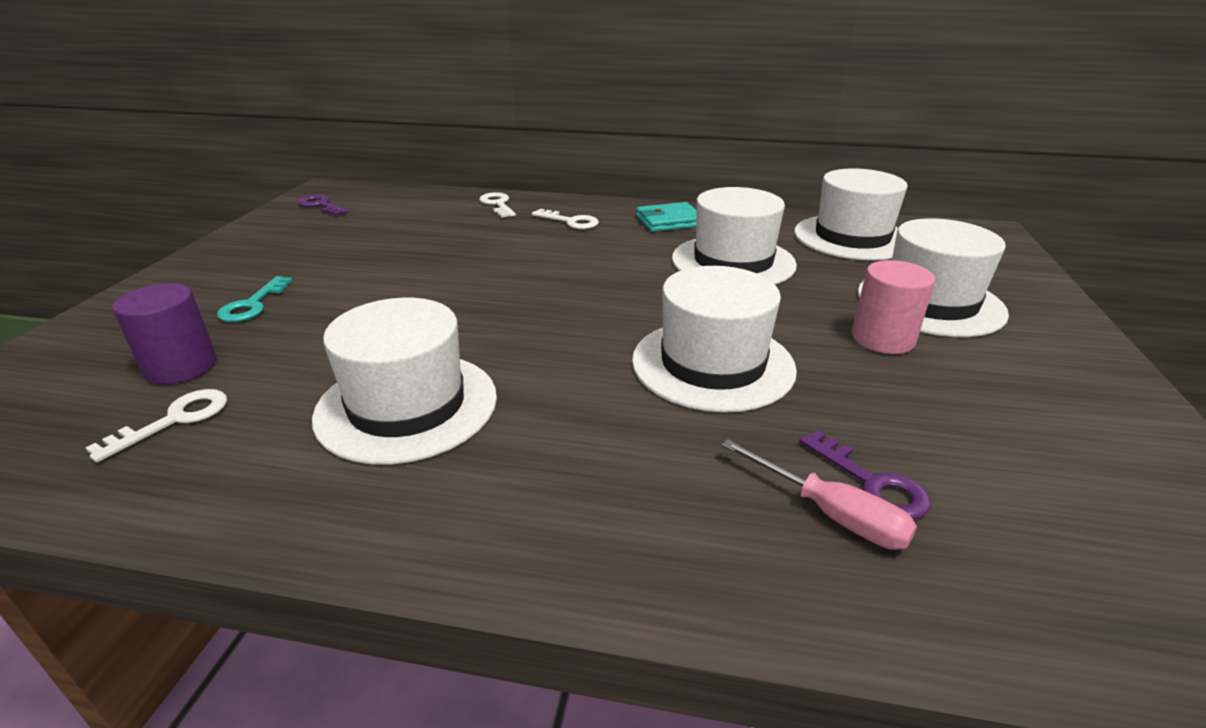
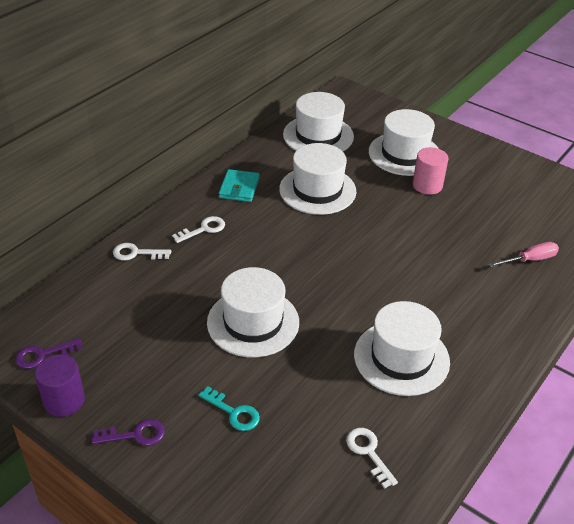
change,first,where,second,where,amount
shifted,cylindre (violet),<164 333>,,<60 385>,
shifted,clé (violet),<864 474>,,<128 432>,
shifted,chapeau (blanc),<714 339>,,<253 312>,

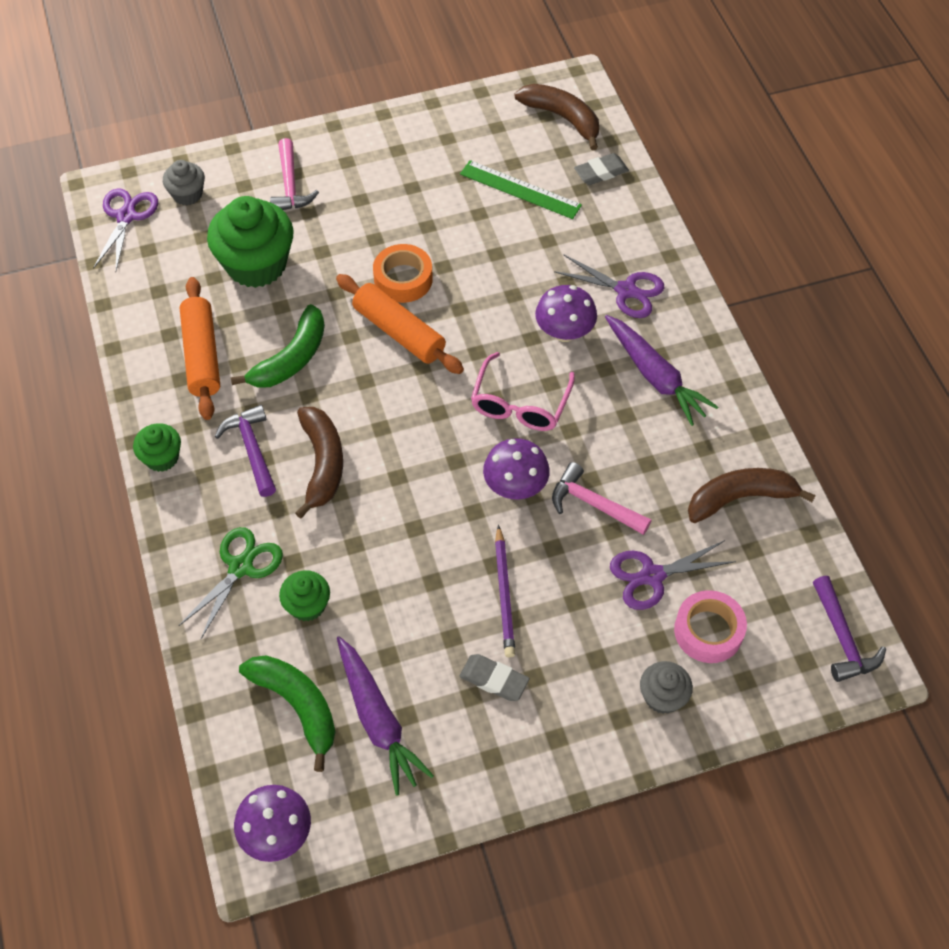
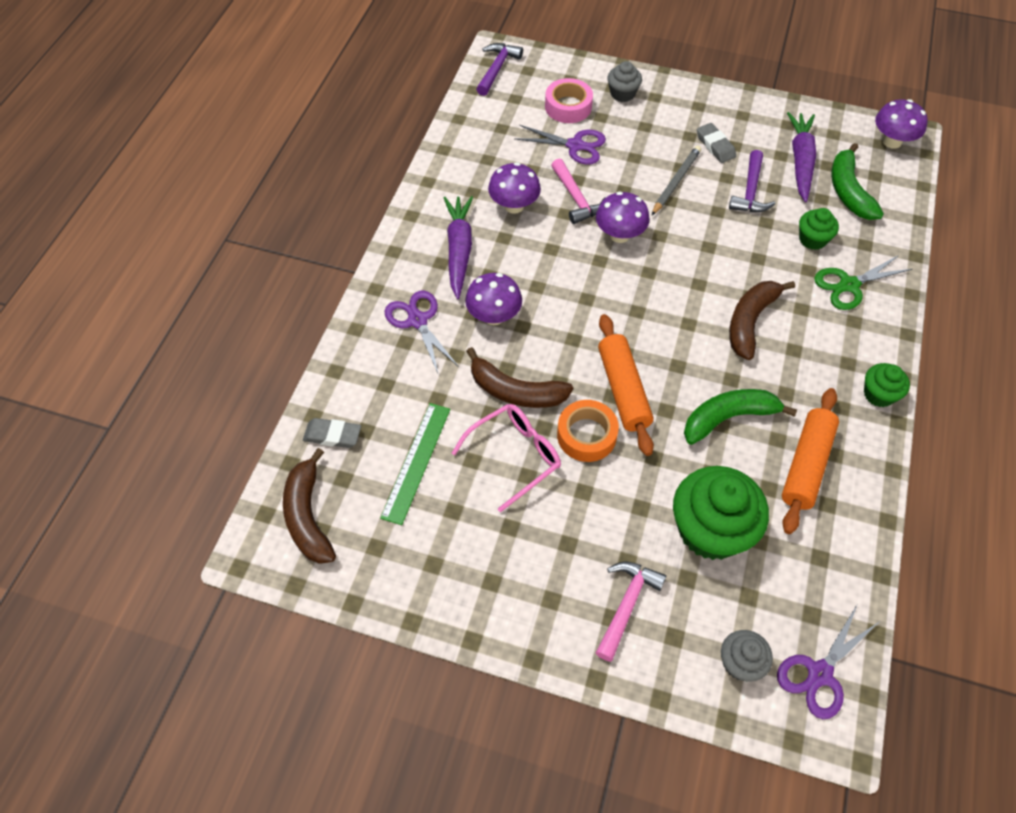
change,first,where,second,where,amount
rotated,règle (vert),<521 189>,,<415 464>,45 degrees clockwise
shifted,lunettes (rose),<523 391>,,<506 458>,
shifted,banane (marron),<752 495>,,<519 377>,
new,,,champignon (violet),<514 188>,
repainted,crayon (violet),<505 591>,crayon (gris),<676 180>,
shifted,marteau (violet),<245 451>,,<752 181>,

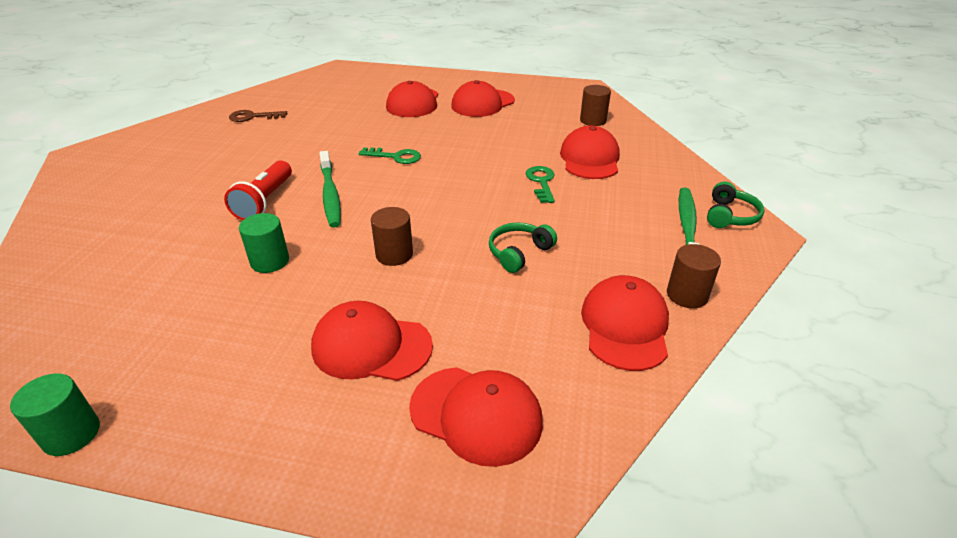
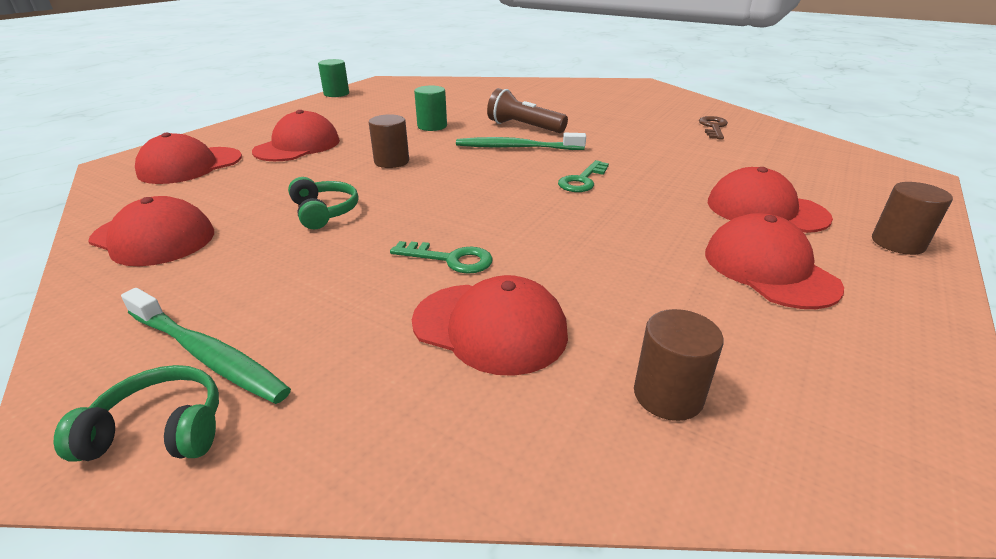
change,first,where,second,where,amount
rotated,casque audio (vert),<736 204>,,<136 413>,135 degrees clockwise
repainted,lampe de poche (rouge),<258 190>,lampe de poche (marron),<527 110>,
shifted,cylindre (marron),<694 276>,,<912 218>,

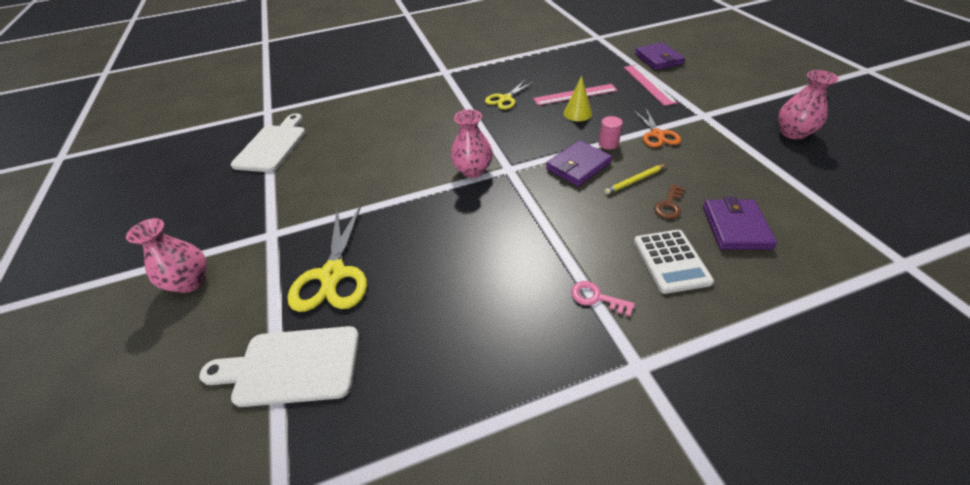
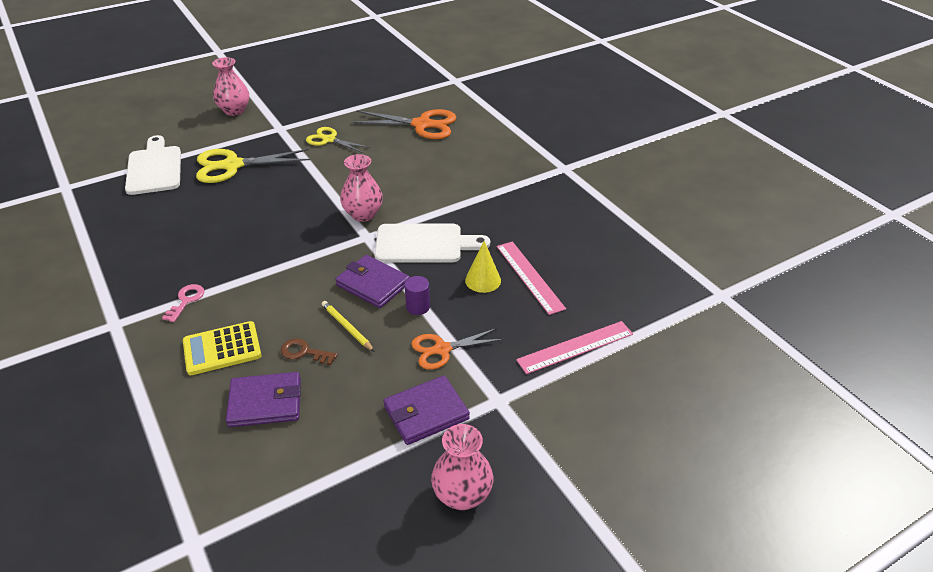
change,first,where,second,where,amount
repainted,calculatrice (blanc),<674 262>,calculatrice (jaune),<222 348>,
shifted,ciseaux (jaune),<509 95>,,<338 140>,
new,,,ciseaux (orange),<403 124>,
shifted,planche à découper (blanc),<268 142>,,<432 243>,
shifted,portefeuille (violet),<660 56>,,<426 410>,
repainted,cylindre (rose),<611 133>,cylindre (violet),<417 295>,

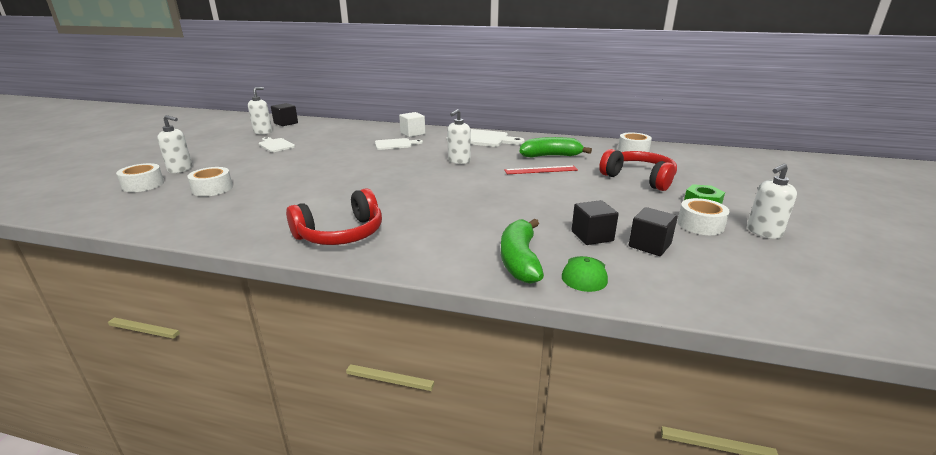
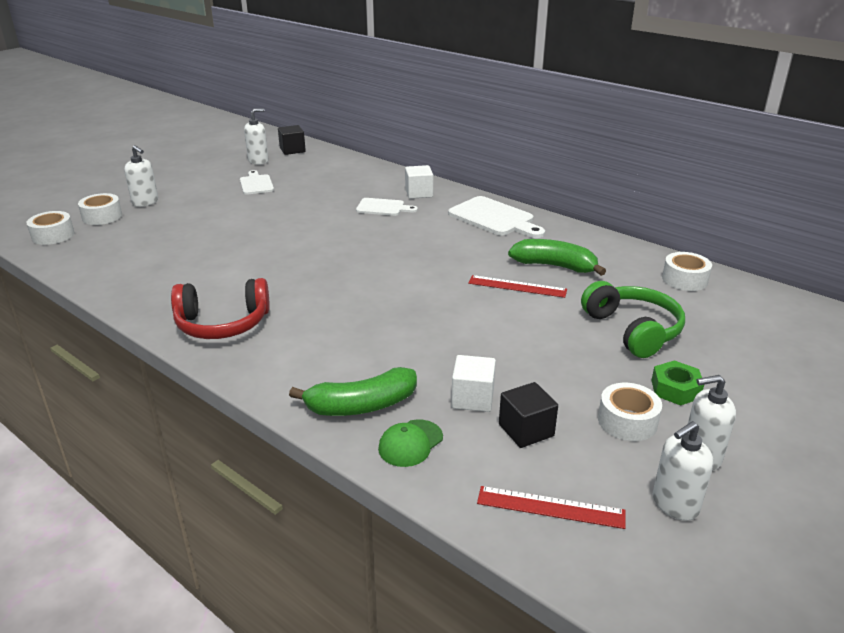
change,first,where,second,where,amount
shifted,ruban adhésif (blanc),<210 182>,,<50 228>,
rotated,banane (vert),<522 251>,,<353 391>,135 degrees counterclockwise
repainted,cube (noir),<595 222>,cube (blanc),<473 383>,
new,,,règle (rouge),<551 507>,
repainted,casque audio (rouge),<638 170>,casque audio (vert),<633 319>,
shifted,distributeur de savon (blanc),<459 136>,,<683 471>,

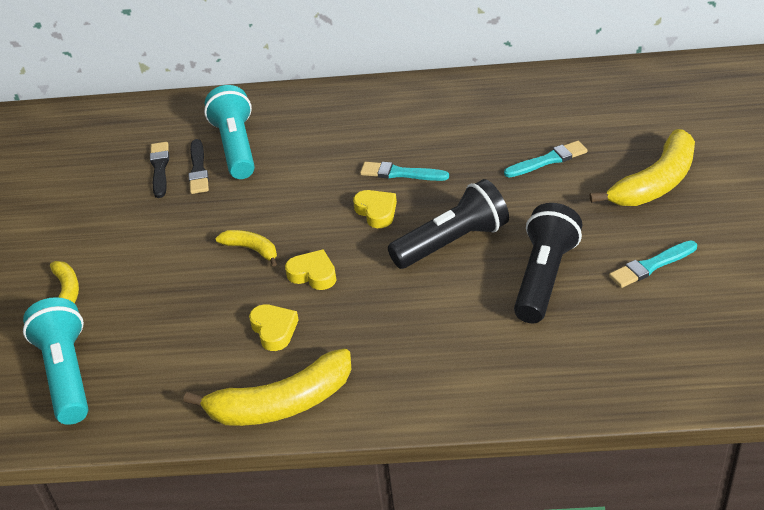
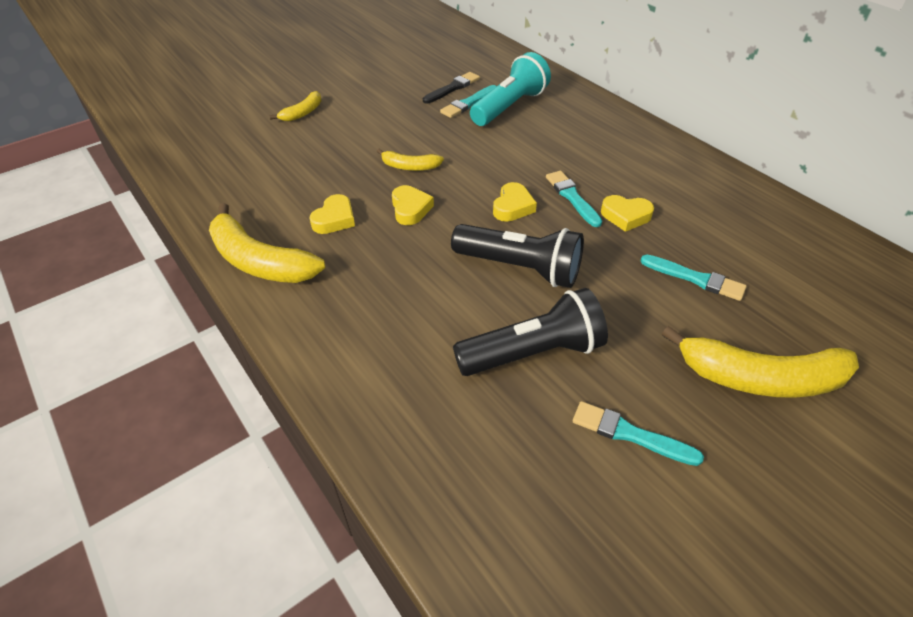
change,first,where,second,where,amount
rotated,banane (jaune),<246 248>,,<410 159>,105 degrees clockwise
repainted,pinceau (noir),<198 166>,pinceau (turquoise),<468 101>,
new,,,cœur (jaune),<627 213>,
gone,lampe de poche (turquoise),<55 361>,,,

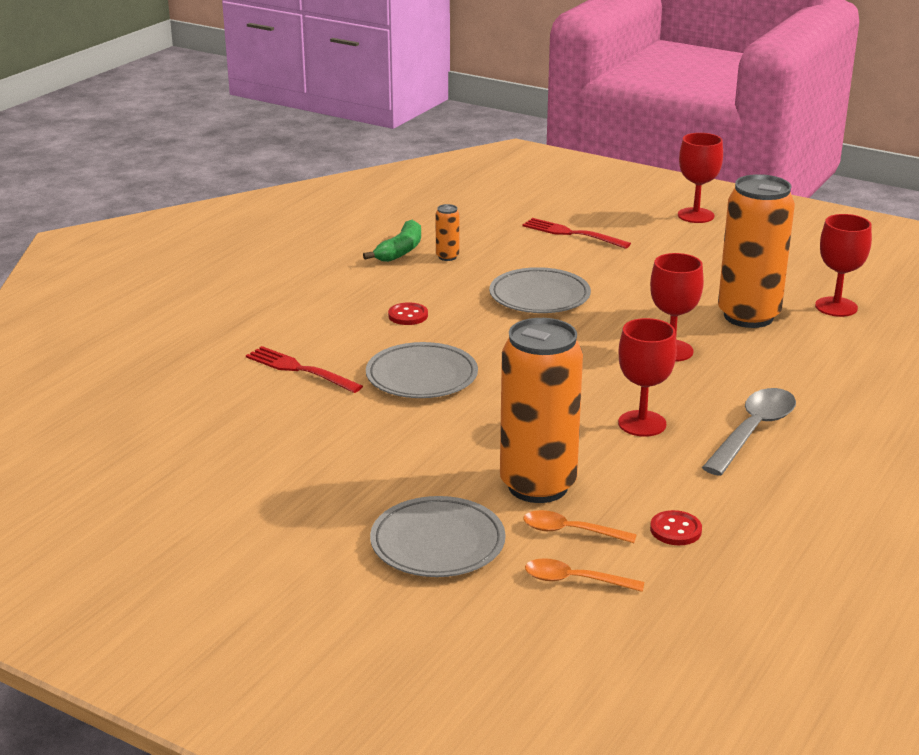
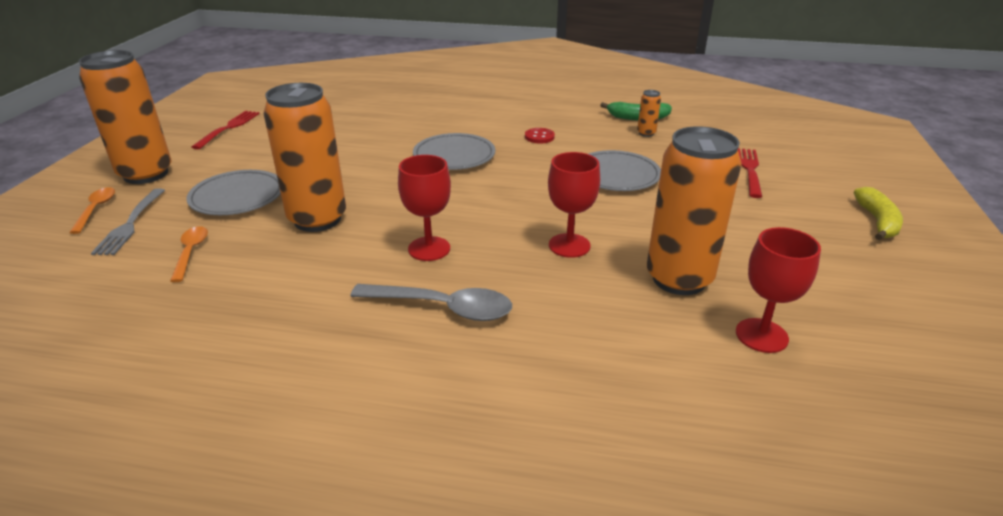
change,first,where,second,where,amount
shifted,cuillère (orange),<580 526>,,<92 210>,
new,,,canette (orange),<125 117>,
new,,,fourchette (gris),<128 221>,
shifted,fourchette (rouge),<304 369>,,<226 130>,
swapped,verre à pied (rouge),<700 178>,banane (jaune),<878 213>,
gone,bouton (rouge),<676 527>,,,

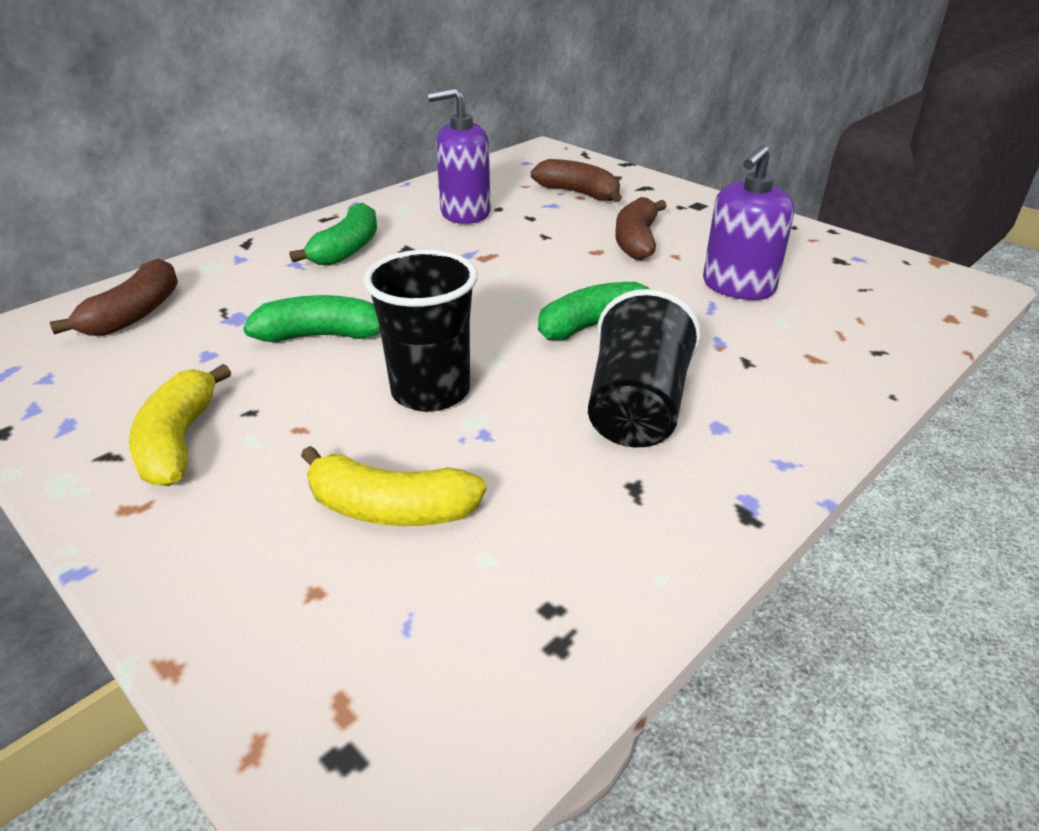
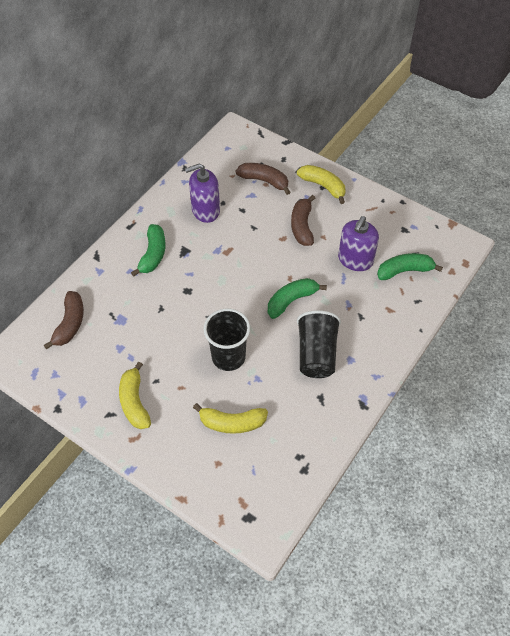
change,first,where,second,where,amount
new,,,banane (jaune),<321 184>,
shifted,banane (vert),<311 318>,,<410 266>,

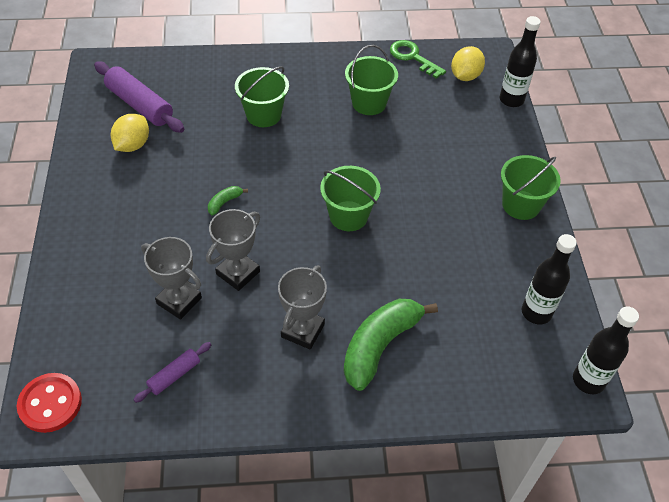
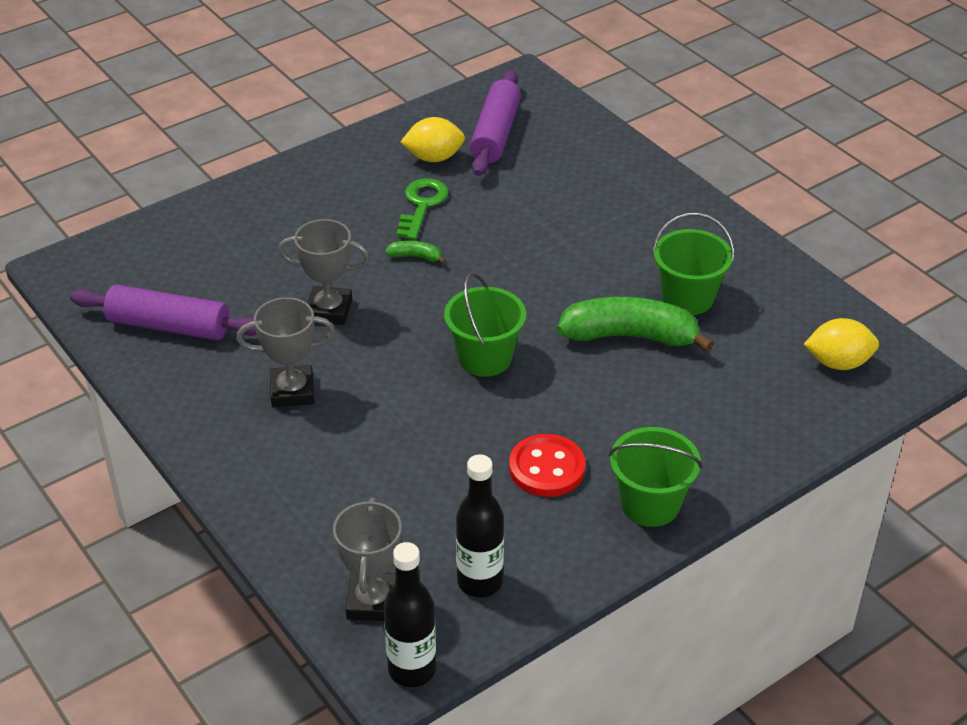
change,first,where,second,where,amount
scaled,rouleau à pâtisserie (violet),<172 372>,,<163 312>,x1.87
shifted,trophée (gris),<171 278>,,<367 559>,
shifted,clé (vert),<418 59>,,<422 209>,
shifted,bouton (rouge),<49 403>,,<547 465>,
shifted,banane (vert),<391 345>,,<635 324>,
gone,seau (vert),<262 96>,,,
gone,bouteille (noir),<520 61>,,,

